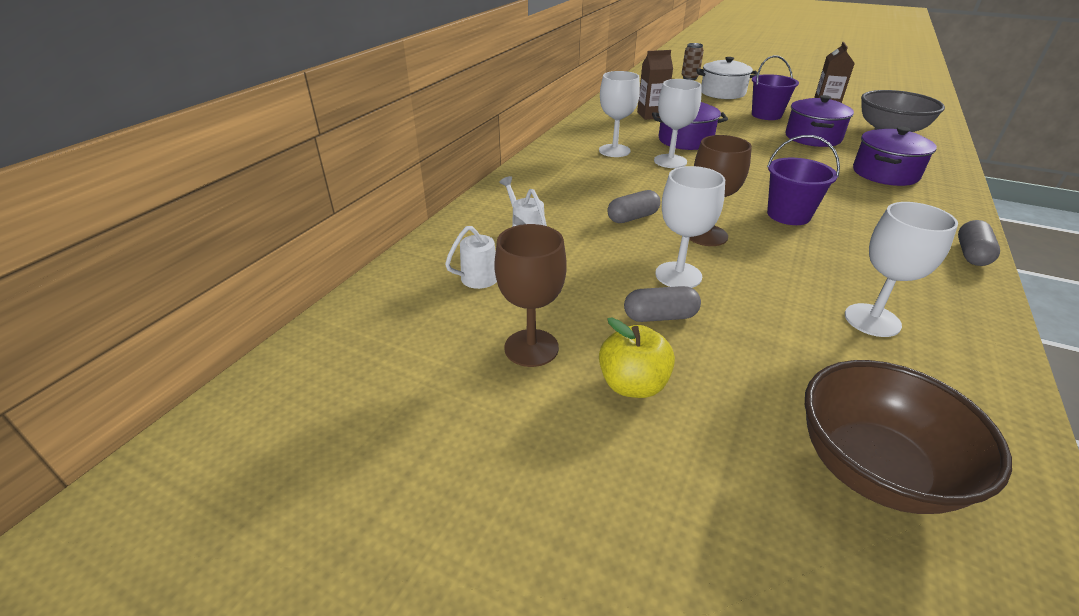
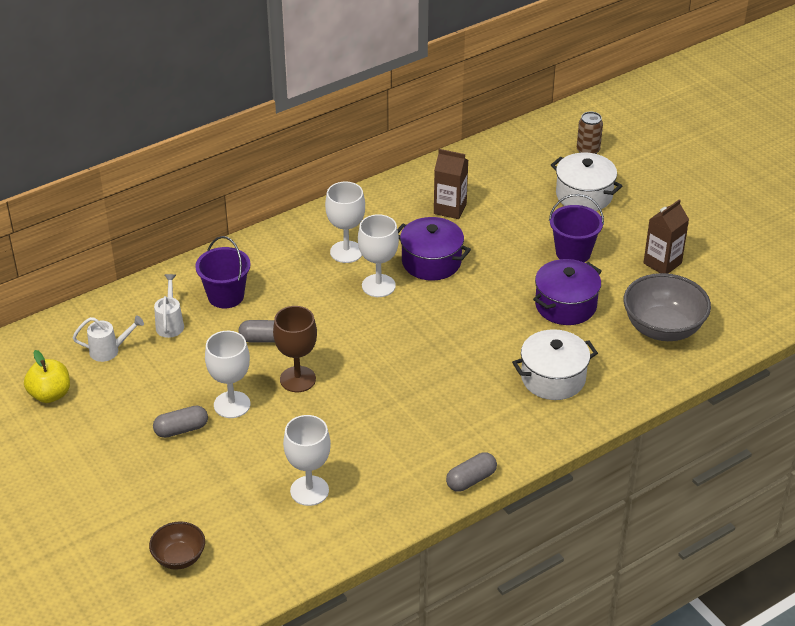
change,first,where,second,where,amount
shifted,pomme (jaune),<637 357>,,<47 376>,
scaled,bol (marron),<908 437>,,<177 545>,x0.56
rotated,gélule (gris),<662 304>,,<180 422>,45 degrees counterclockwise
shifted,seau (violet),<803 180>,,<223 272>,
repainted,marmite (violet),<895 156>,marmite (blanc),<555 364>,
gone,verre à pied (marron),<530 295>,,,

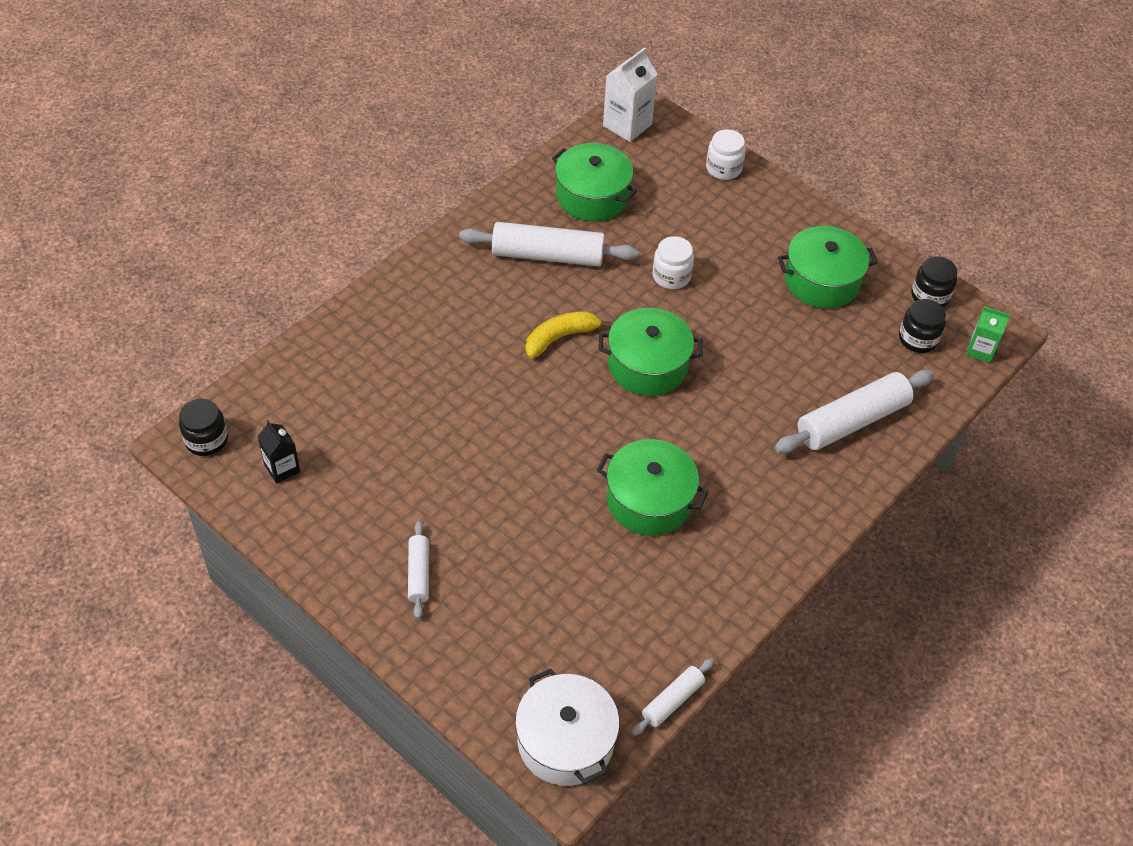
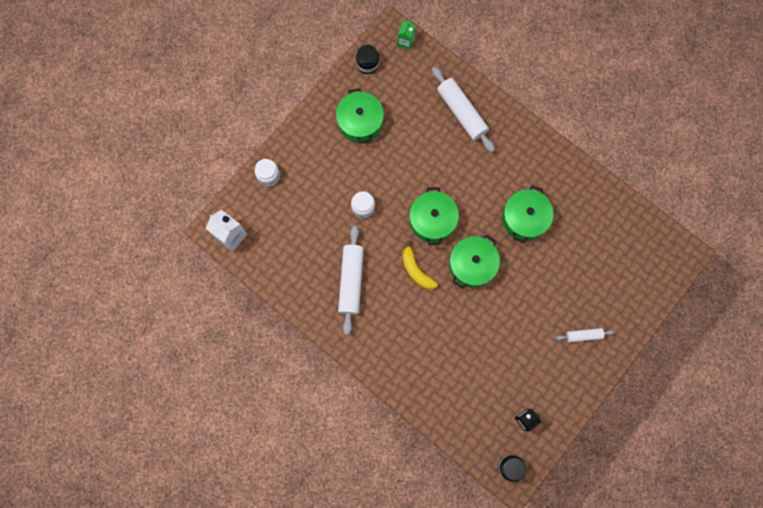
change,first,where,second,where,amount
shifted,marmite (vert),<594 182>,,<474 261>,
gone,marmite (blanc),<567 727>,,,
gone,rouleau à pâtisserie (blanc),<673 697>,,,
gone,bocal (noir),<922 326>,,,

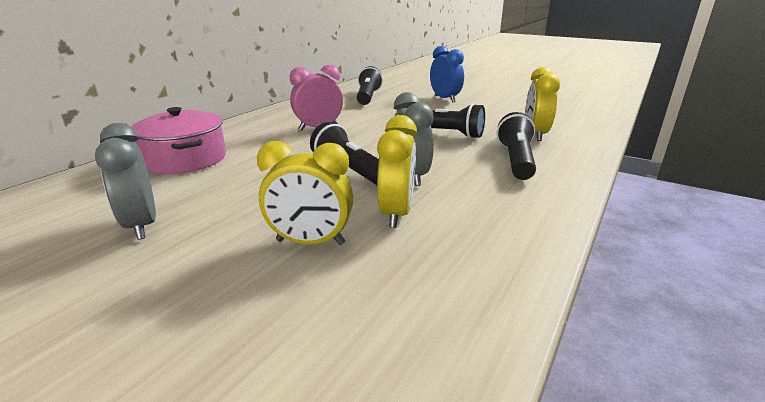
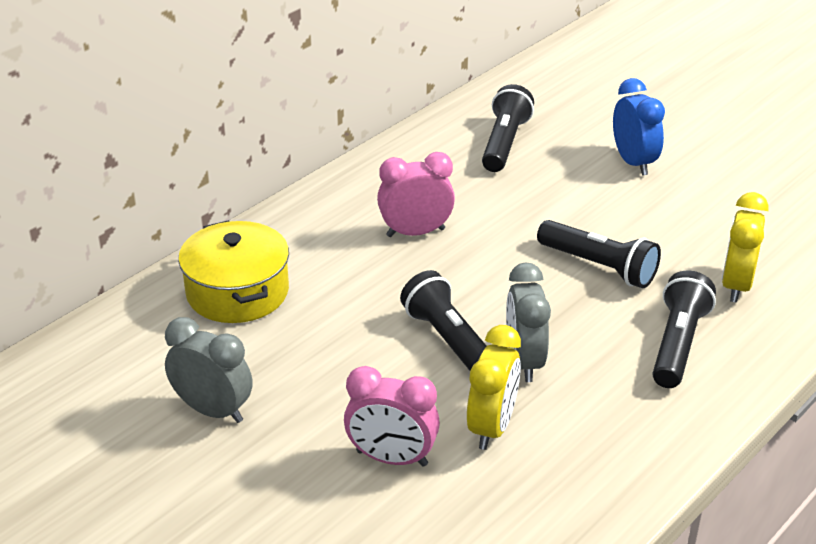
change,first,where,second,where,amount
rotated,réveil (gris),<125 181>,,<209 370>,135 degrees clockwise
repainted,marmite (rose),<178 140>,marmite (jaune),<233 271>,
repainted,réveil (jaune),<305 193>,réveil (rose),<392 416>,

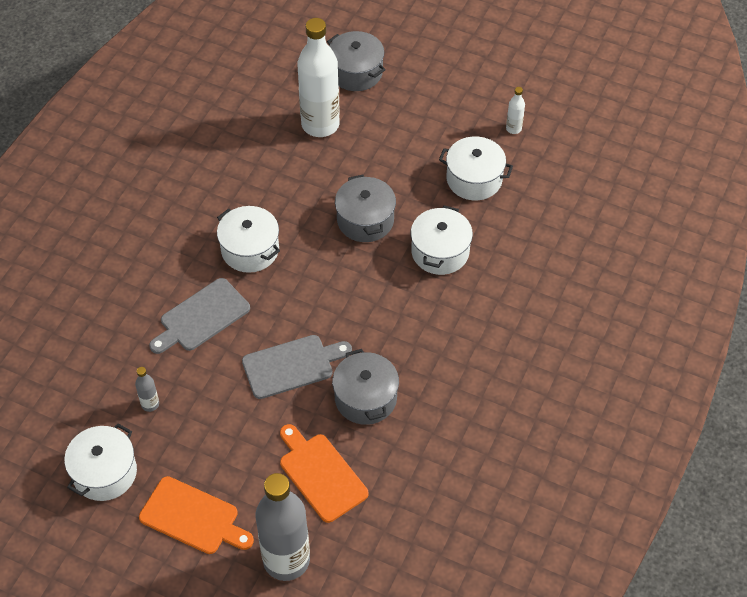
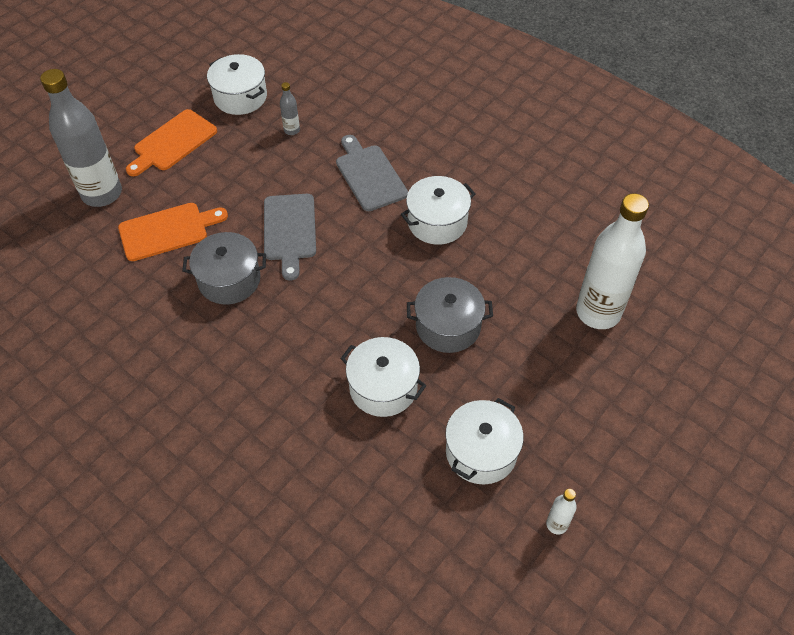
change,first,where,second,where,amount
gone,marmite (gris),<356 61>,,,

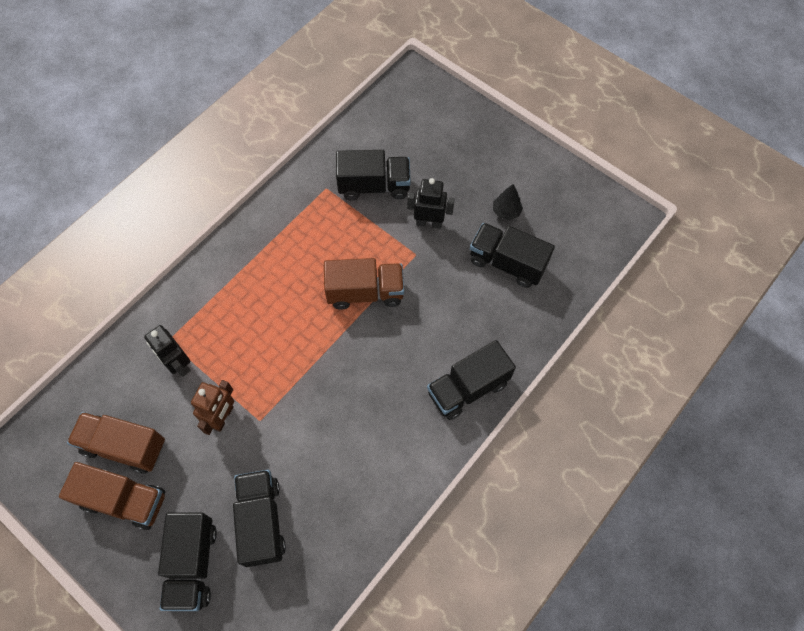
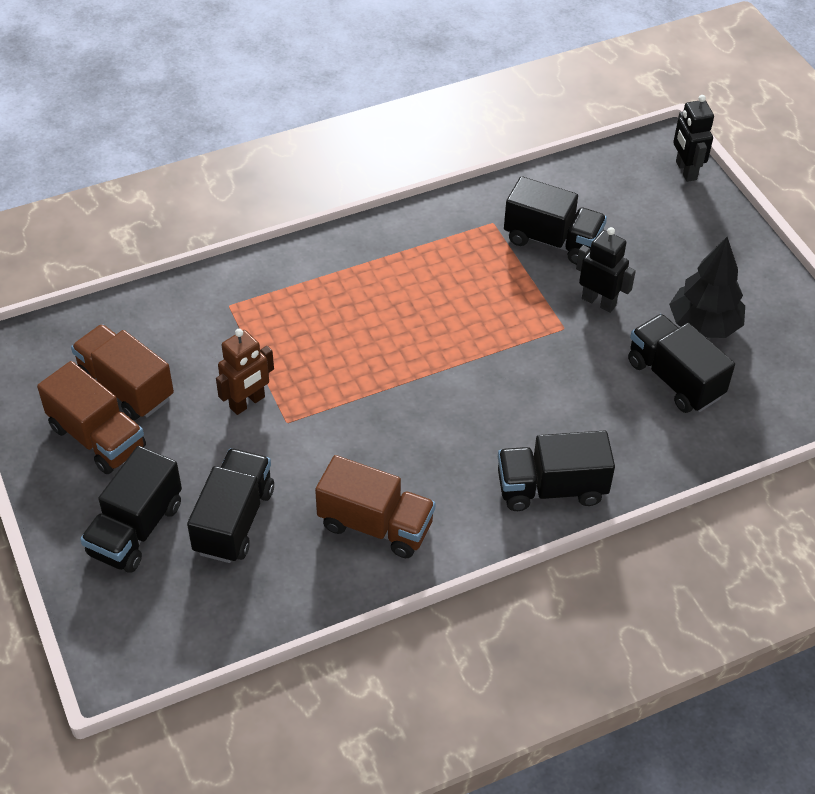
change,first,where,second,where,amount
shifted,camion (marron),<364 284>,,<375 506>,
scaled,arbre (noir),<508 202>,,<707 287>,x1.85
shifted,robot (noir),<167 351>,,<693 138>,

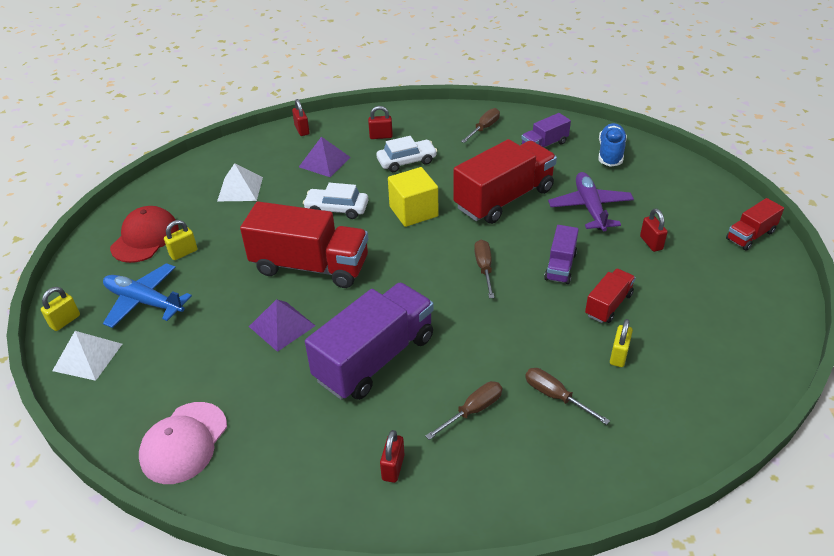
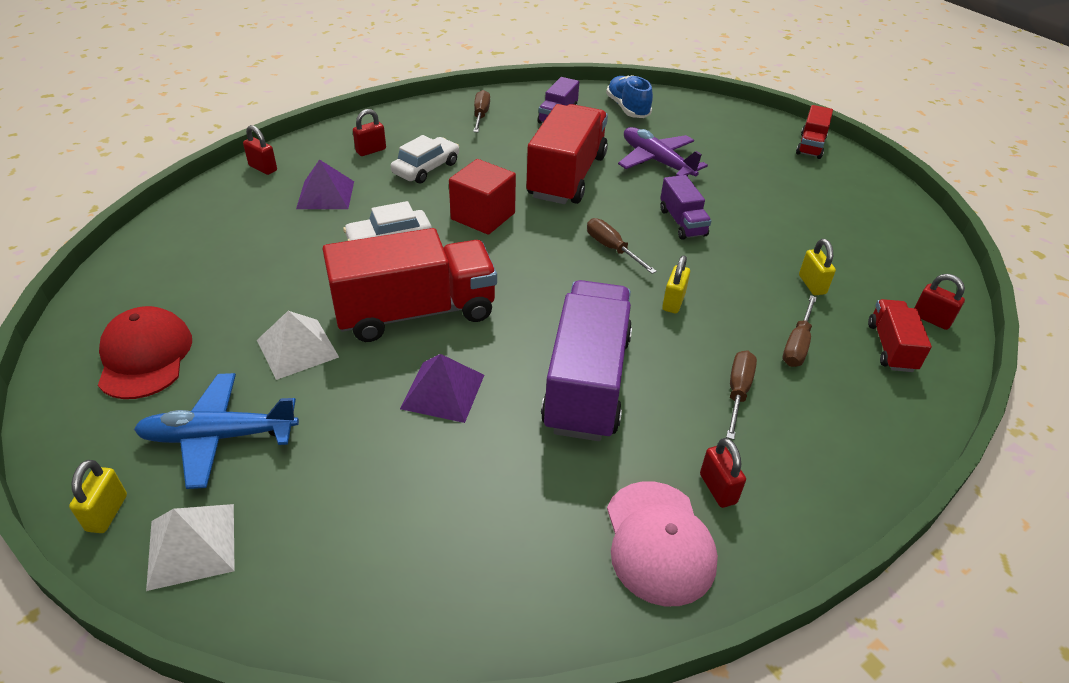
change,first,where,second,where,amount
shifted,pyramide (blanc),<240 182>,,<298 345>,
repainted,cube (jaune),<413 197>,cube (rouge),<482 197>,
shifted,casquette (rose),<183 443>,,<662 543>,
shifted,cadenas (jaune),<181 240>,,<676 284>,
rotated,tournevis (marron),<567 396>,,<800 331>,75 degrees counterclockwise
shifted,camion (rouge),<610 296>,,<900 335>,
shifted,cadenas (rouge),<654 230>,,<939 302>,

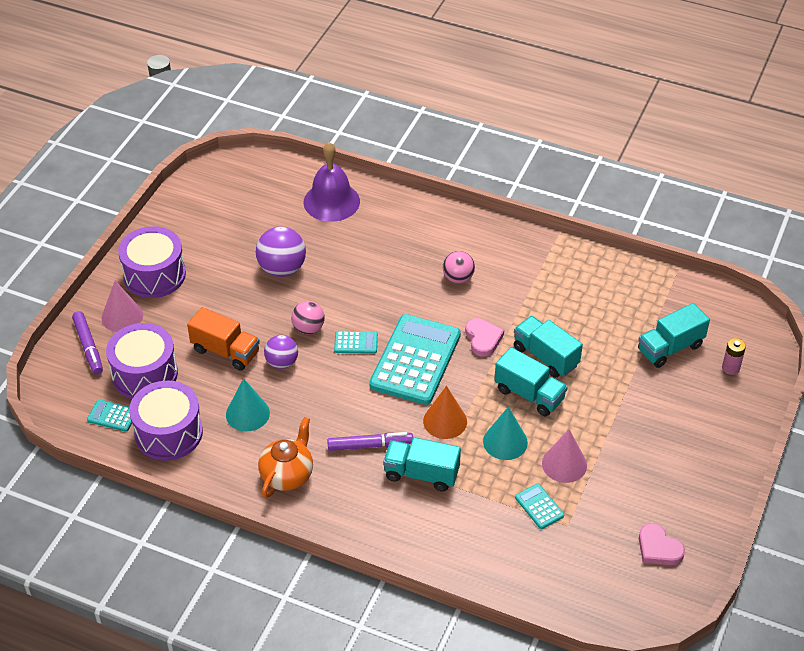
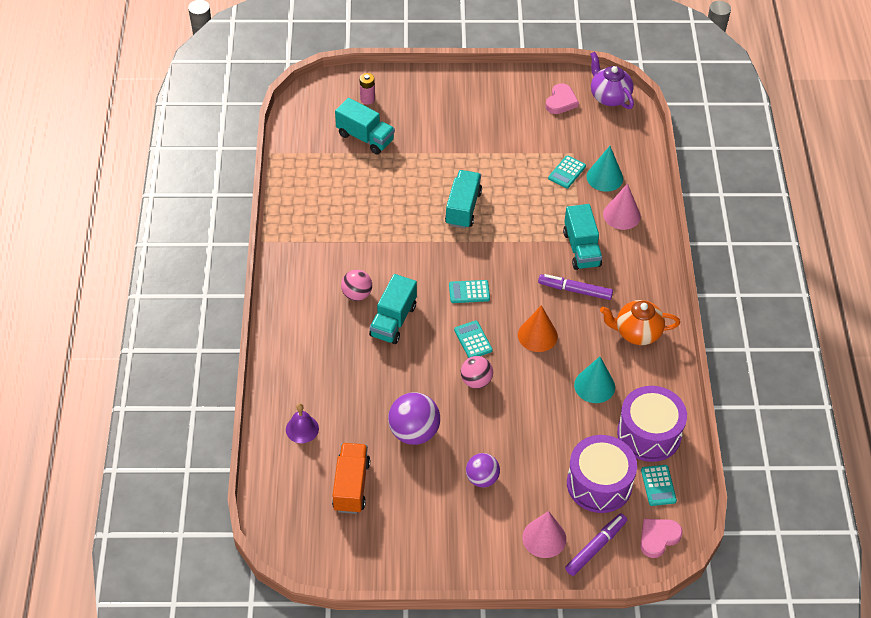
change,first,where,second,where,amount
scaled,cloche (violet),<332 182>,,<302 423>,x0.54
shifted,camion (orange),<223 339>,,<351 478>,
shifted,camion (turquoise),<548 347>,,<393 309>,
scaled,calculatrice (turquoise),<415 359>,,<469 291>,x0.43
shifted,balle (violet),<281 352>,,<483 470>,
shifted,cône (orange),<445 412>,,<538 328>,
rotated,feutre (violet),<370 441>,,<575 287>,45 degrees counterclockwise
shifted,cône (turquoise),<505 433>,,<604 169>,
new,,,théière (violet),<612 80>,
shifted,cône (rose),<564 456>,,<622 206>,
shifted,cœur (rose),<484 337>,,<661 538>,
gone,tambour (violet),<152 262>,,,

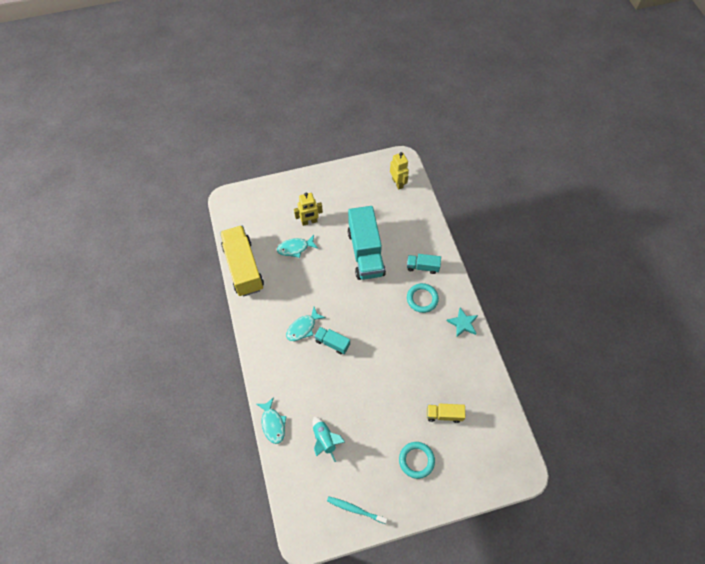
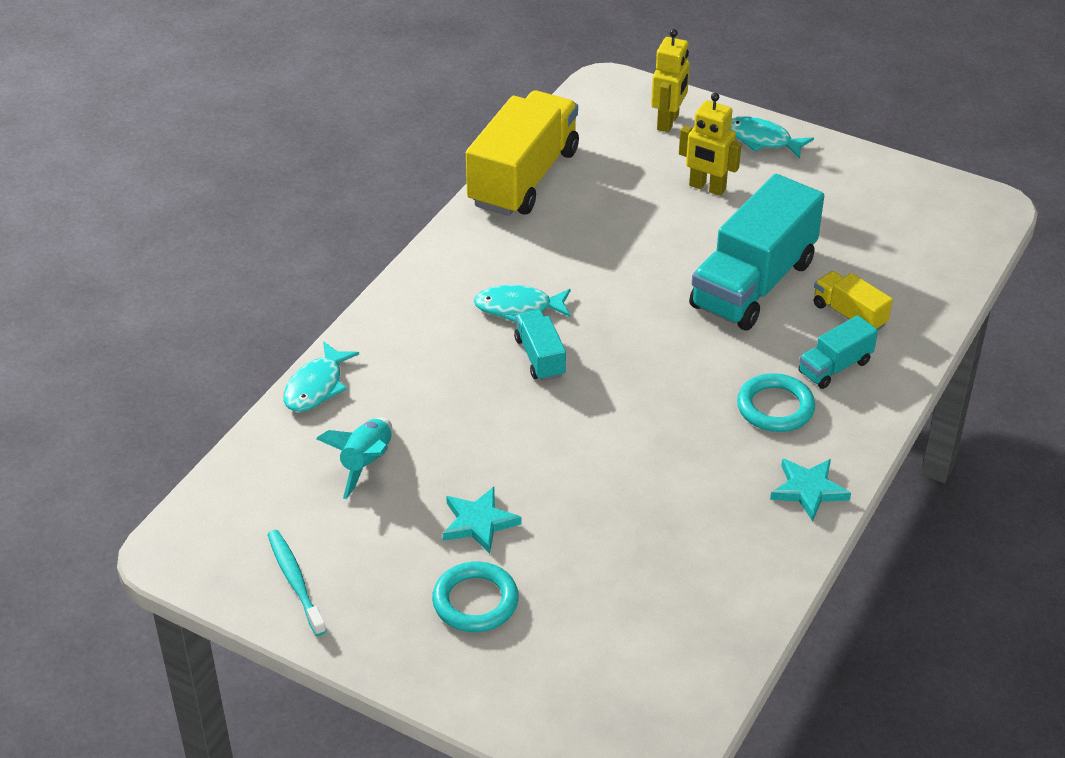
change,first,where,second,where,amount
new,,,étoile (turquoise),<482 520>,
shifted,robot (jaune),<399 171>,,<670 80>,
shifted,poisson (turquoise),<297 246>,,<772 137>,
rotated,camion (turquoise),<424 264>,,<838 352>,90 degrees counterclockwise
shifted,camion (jaune),<446 413>,,<853 300>,

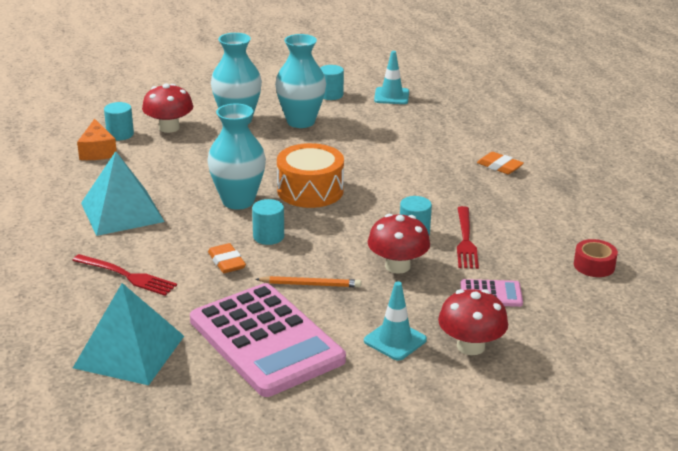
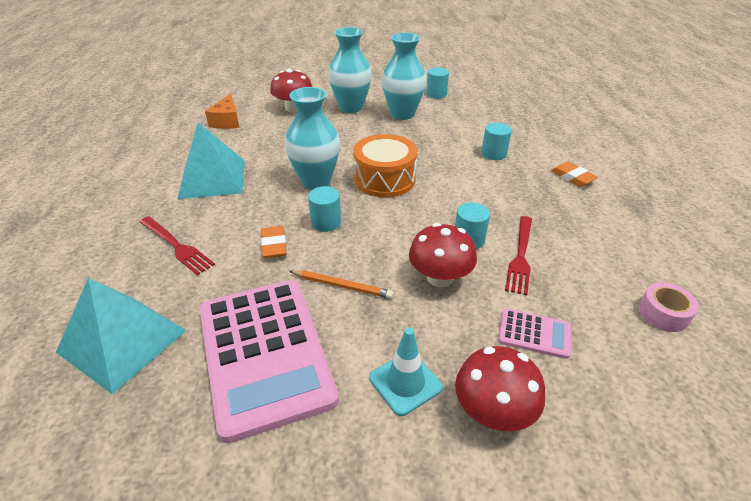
change,first,where,second,where,amount
shifted,cylindre (turquoise),<119 121>,,<496 141>,
repainted,ruban adhésif (rouge),<596 258>,ruban adhésif (rose),<669 307>,
gone,cône de chantier (turquoise),<391 77>,,,

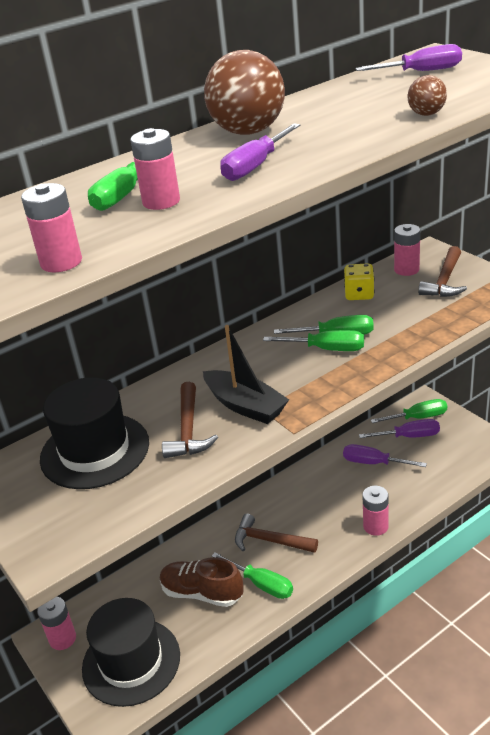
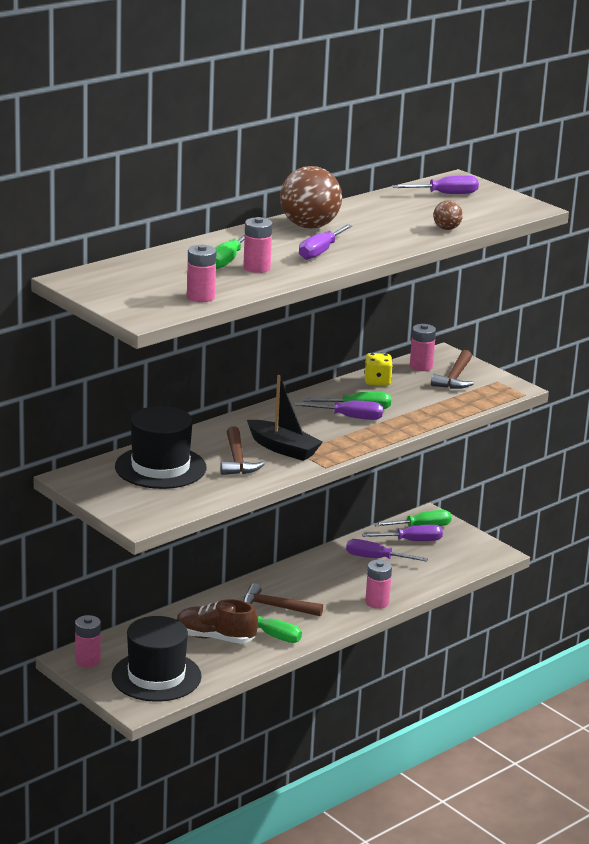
change,first,where,second,where,amount
repainted,tournevis (vert),<313 340>,tournevis (violet),<339 410>,

